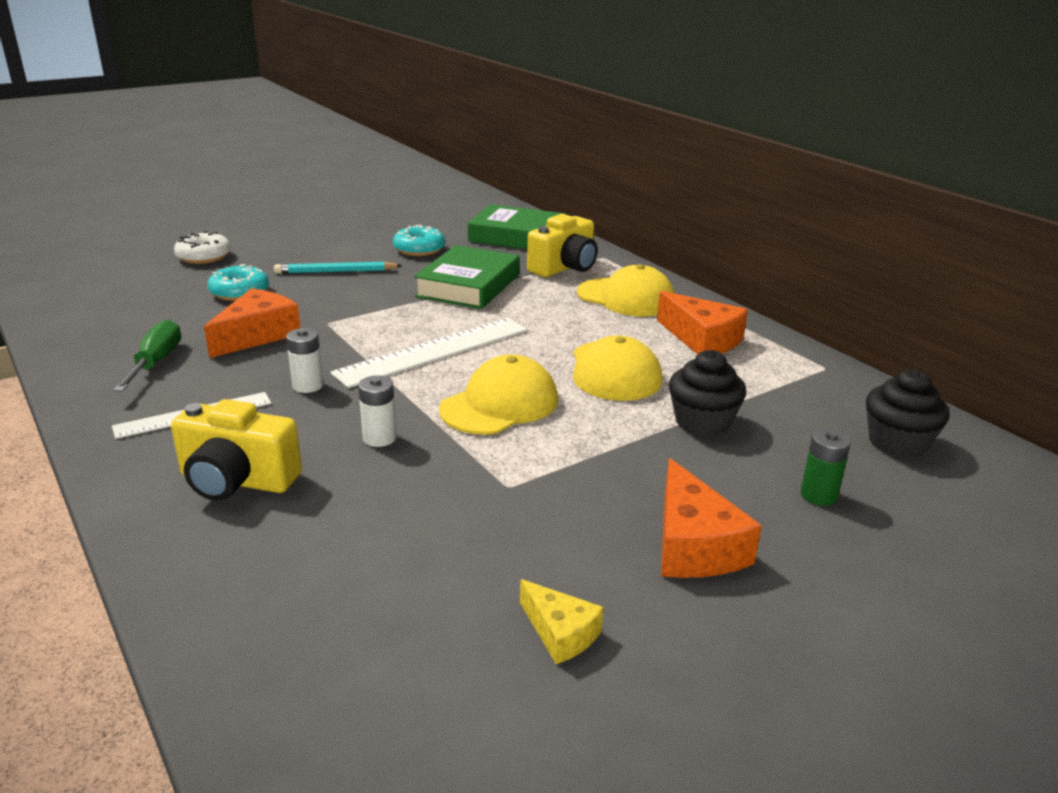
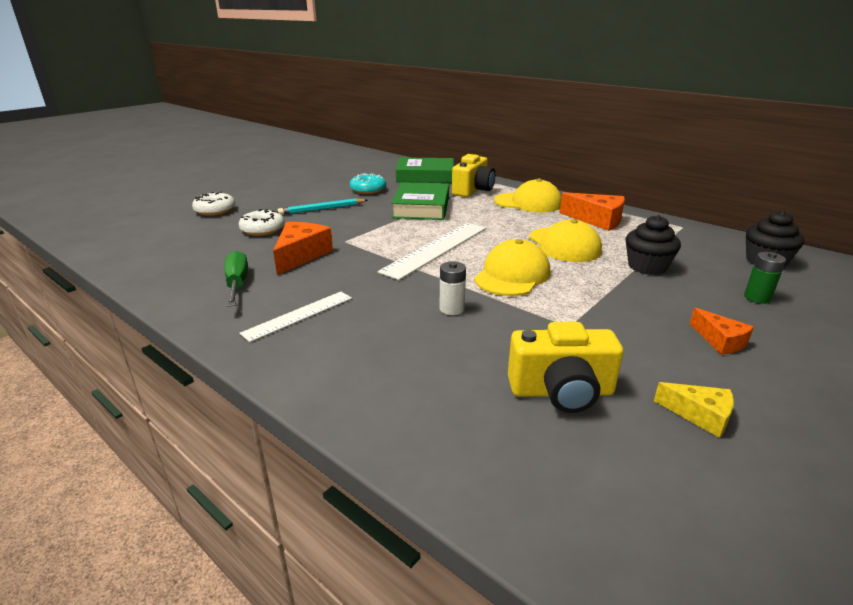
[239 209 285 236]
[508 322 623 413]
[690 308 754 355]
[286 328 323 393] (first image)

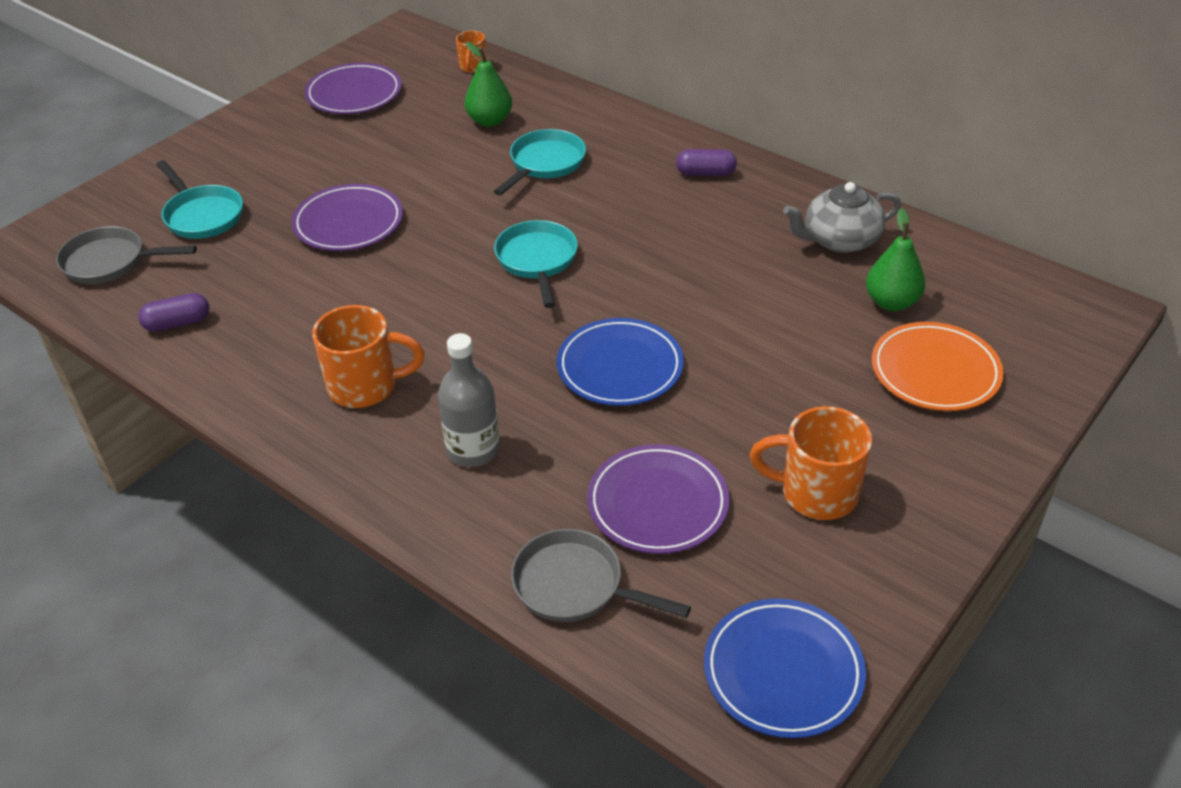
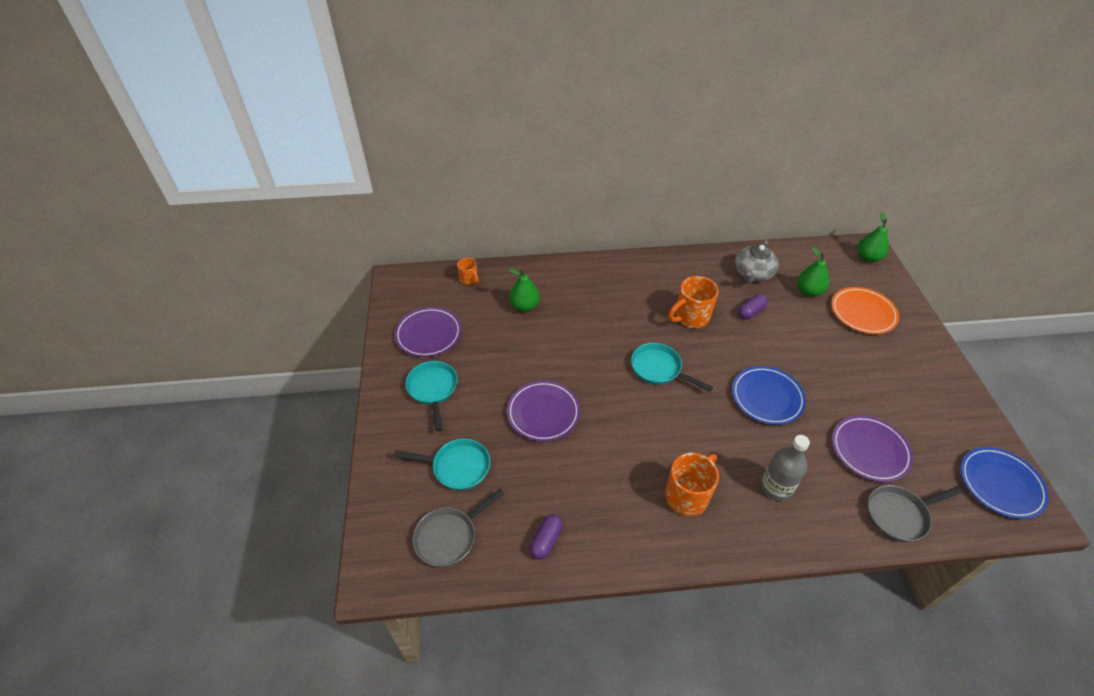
[405 361 458 431]
[668 276 718 328]
[738 294 768 320]
[857 212 889 262]

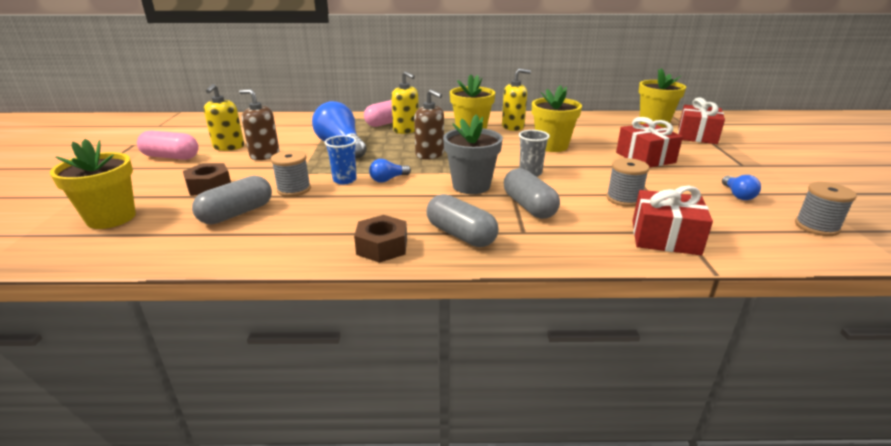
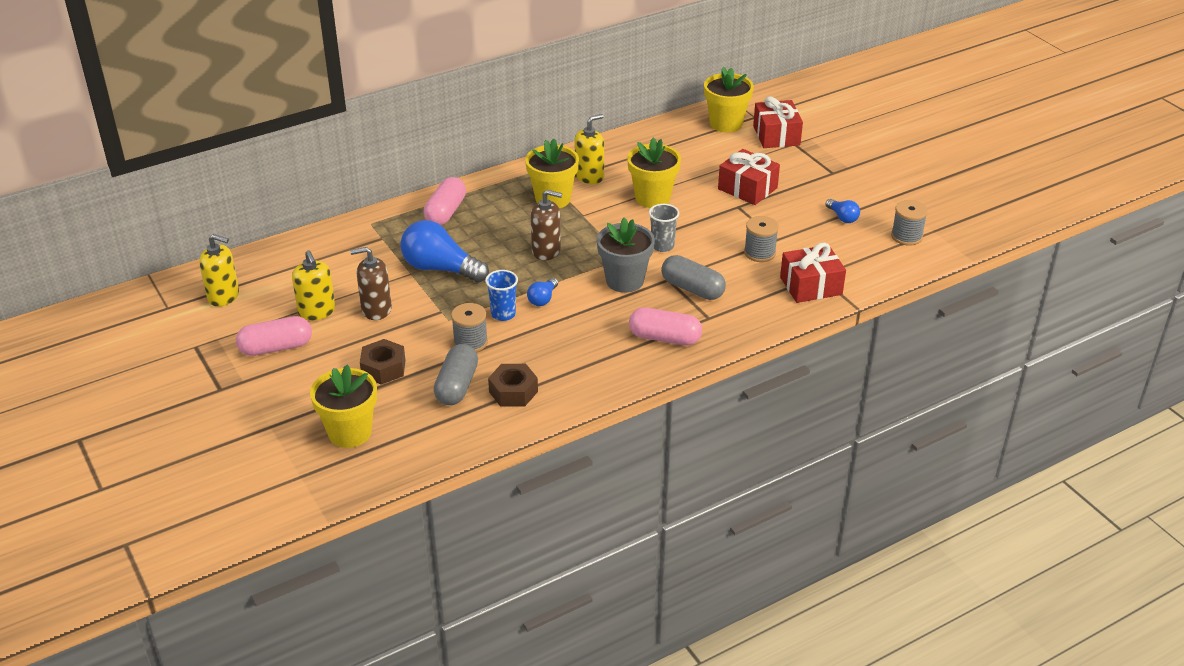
[199 234 239 307]
[488 364 538 407]
[629 308 702 345]

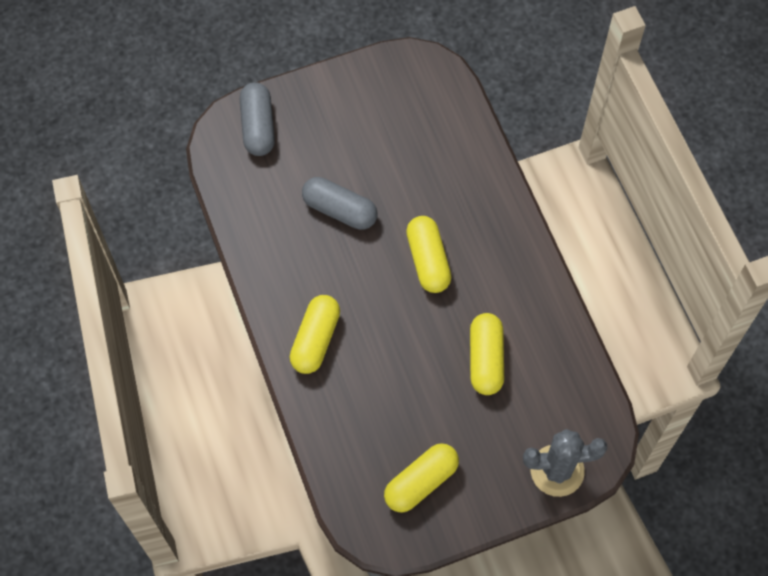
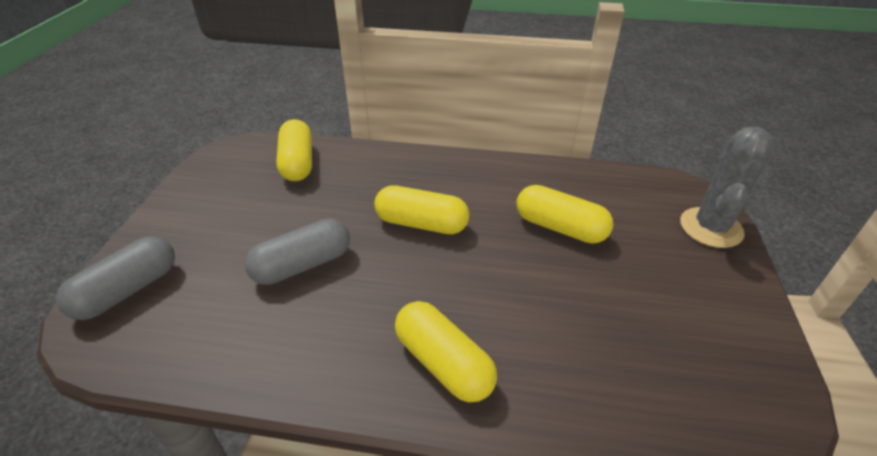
[56 236 175 320]
[276 119 312 181]

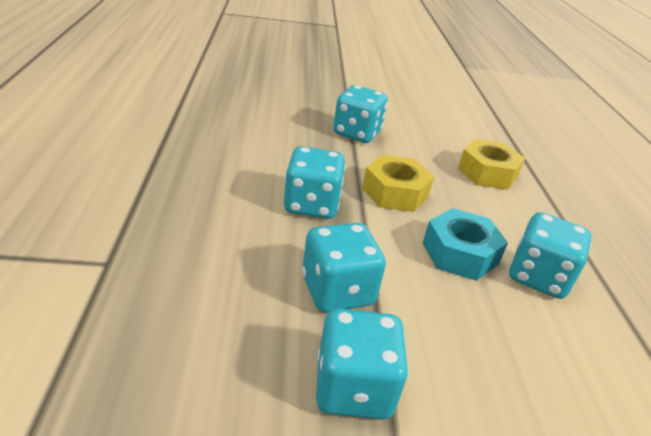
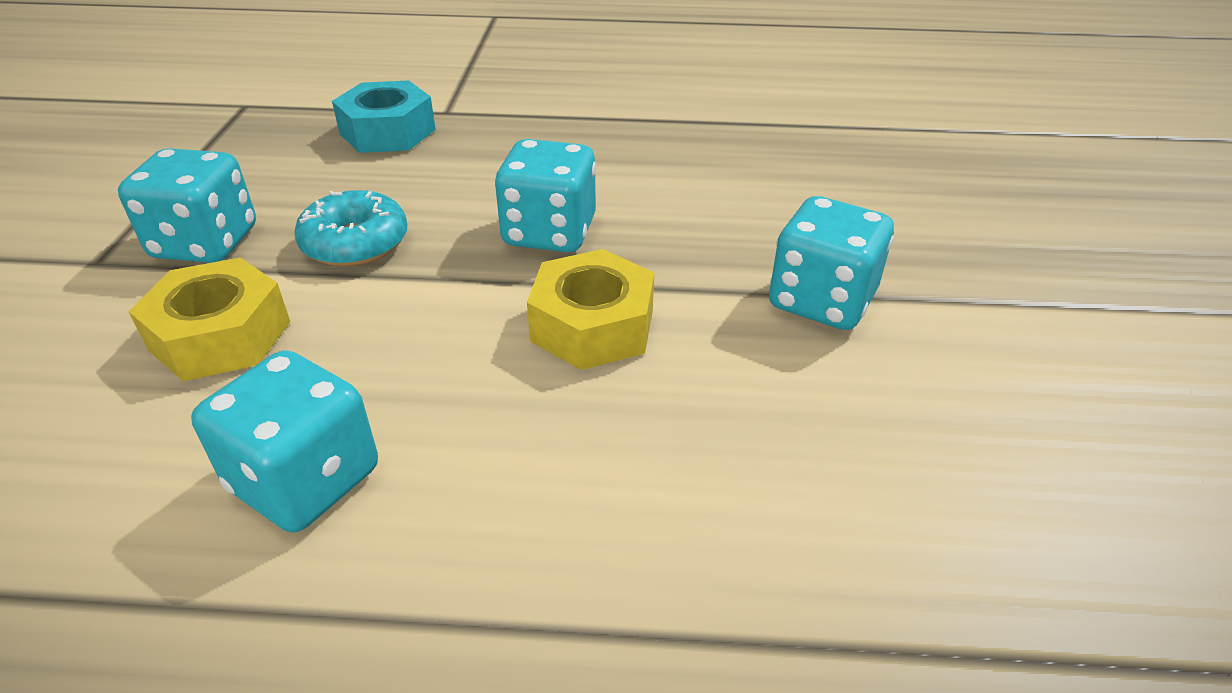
[128 257 290 381]
[294 190 408 267]
[332 81 436 153]

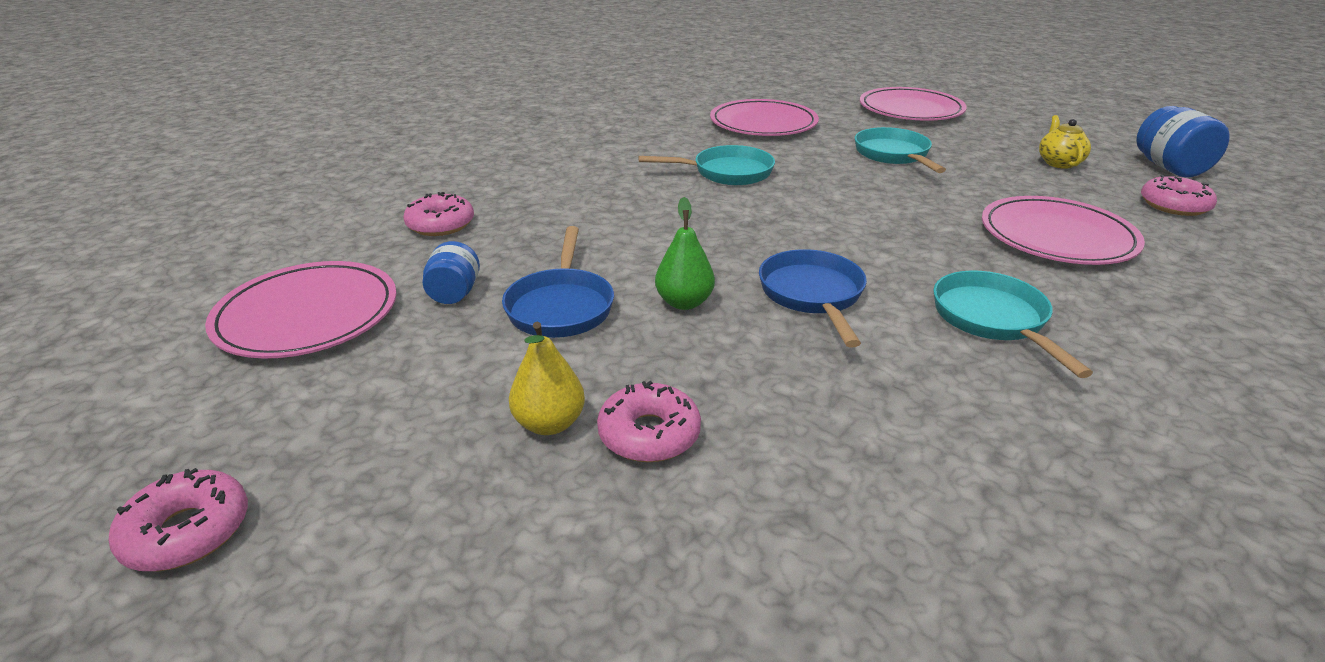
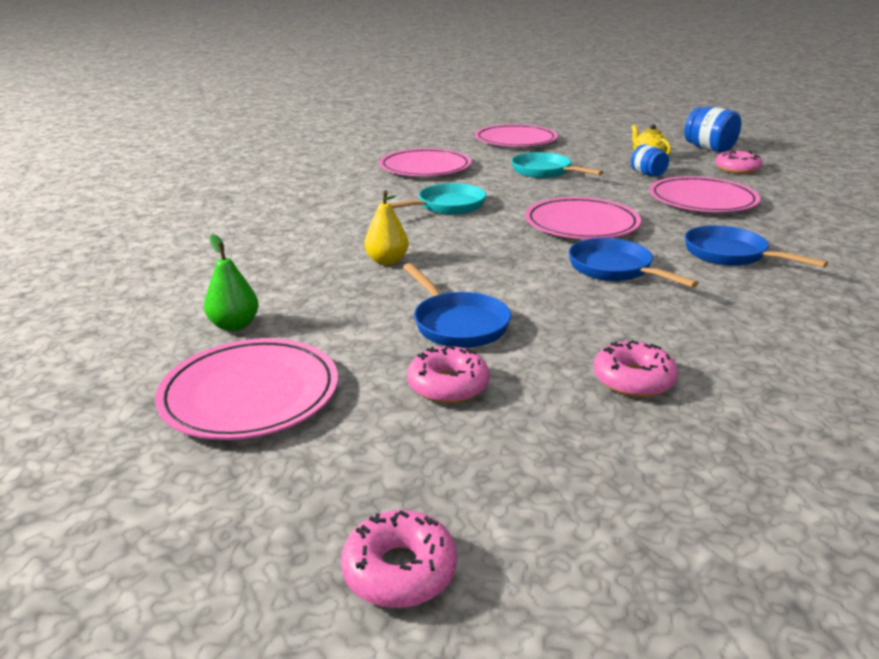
[204 234 259 331]
[364 190 409 265]
[407 345 490 403]
[525 197 641 239]
[631 144 669 176]
[685 225 828 268]

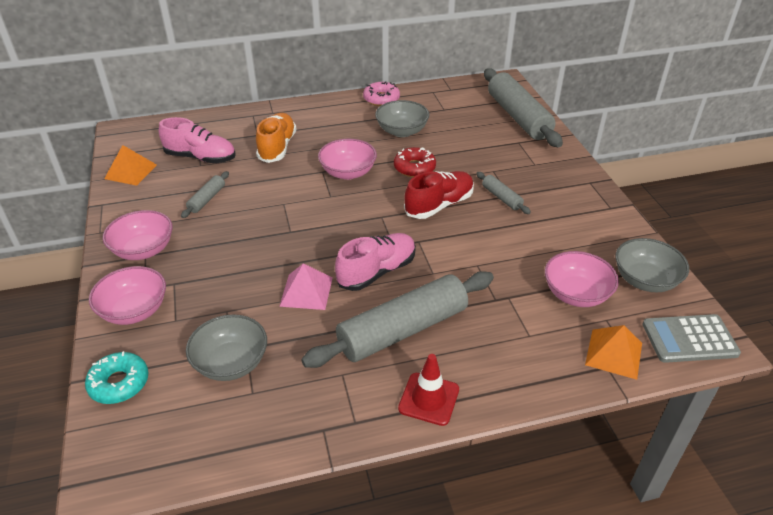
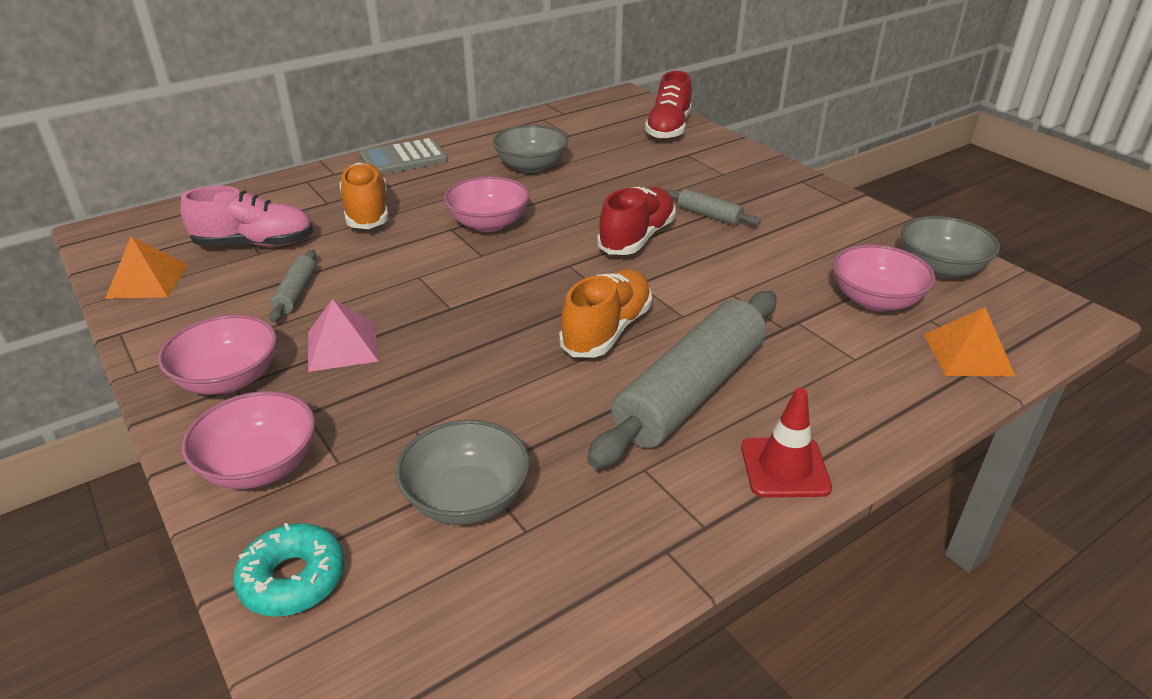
[308 299 379 372]
[360 138 448 175]
[559 269 652 358]
[645 71 692 140]
[363 81 400 106] (first image)
[394 147 436 177] (first image)

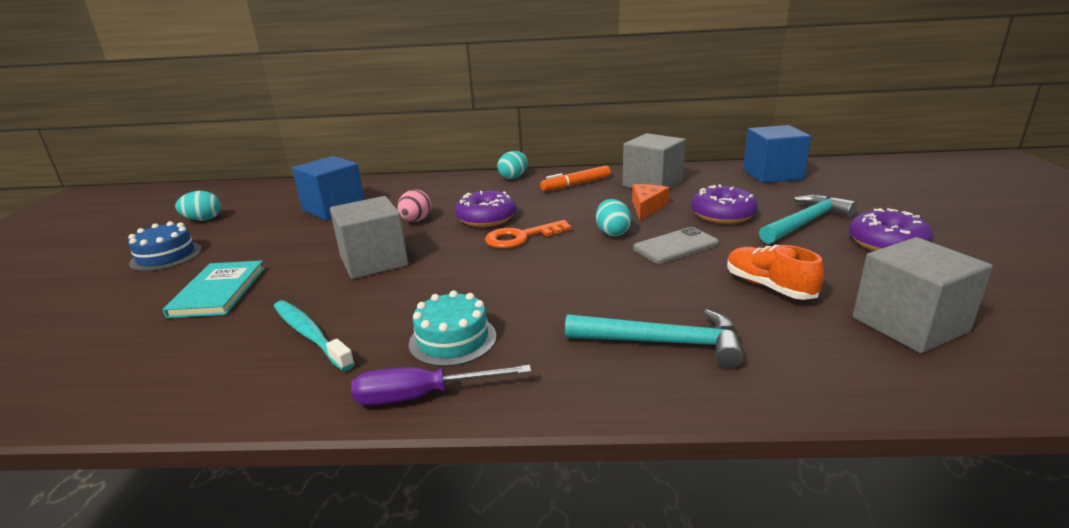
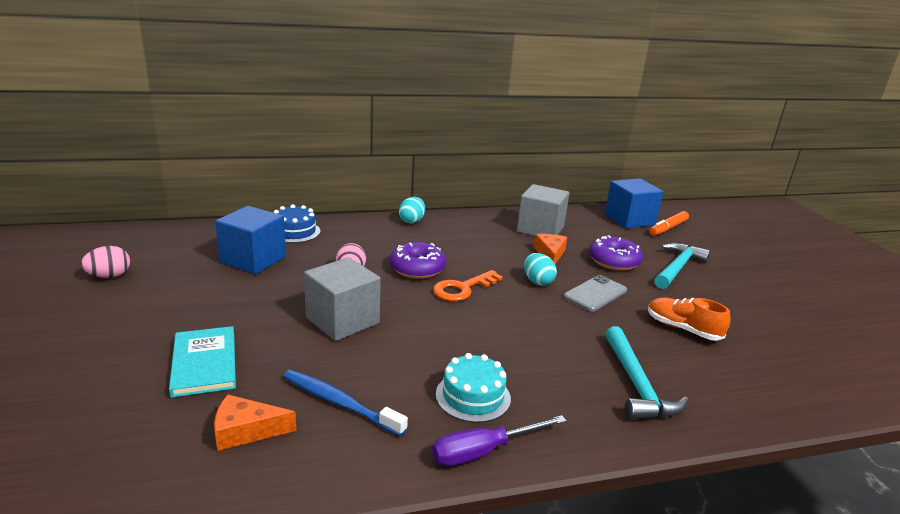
[81 246 130 278]
[214 395 296 451]
[274 204 320 243]
[283 370 408 436]
[605 326 688 420]
[649 211 689 236]
[849 208 934 251] (first image)
[853 237 993 353] (first image)

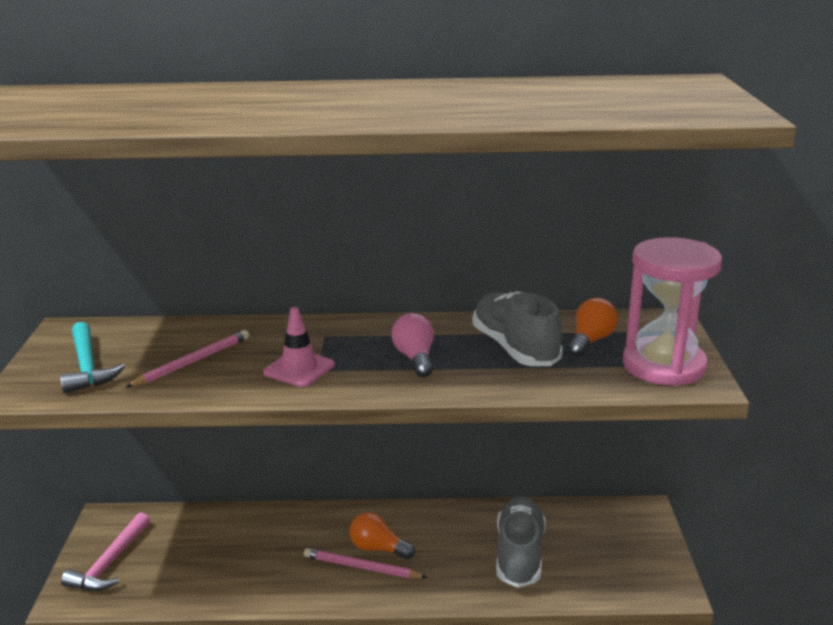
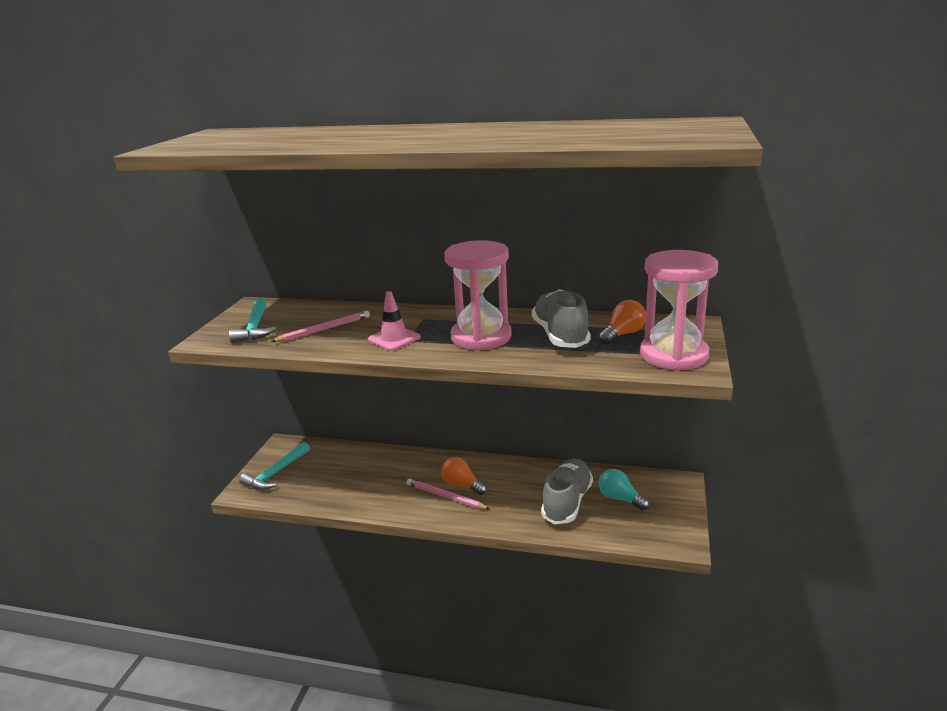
[239 442 310 490]
[444 240 512 351]
[599 469 649 511]

